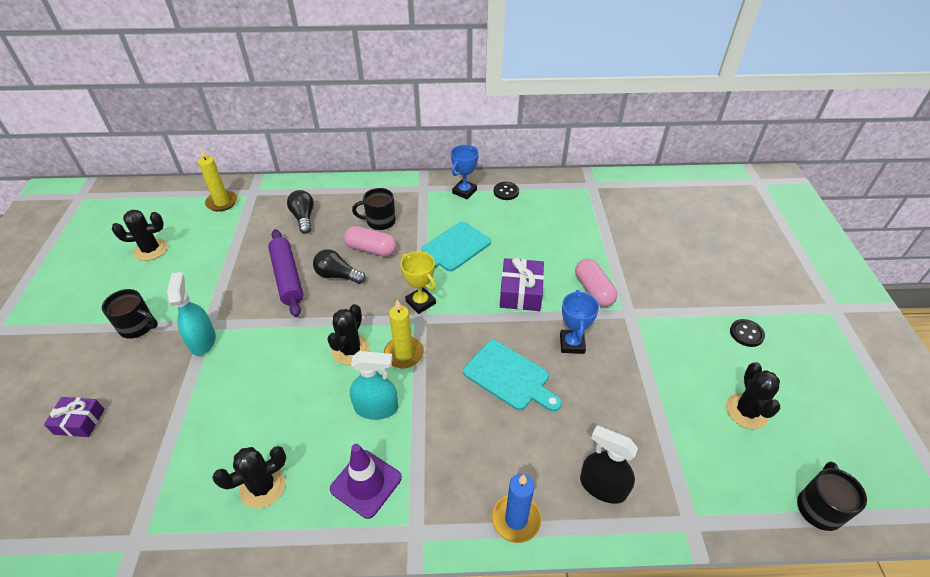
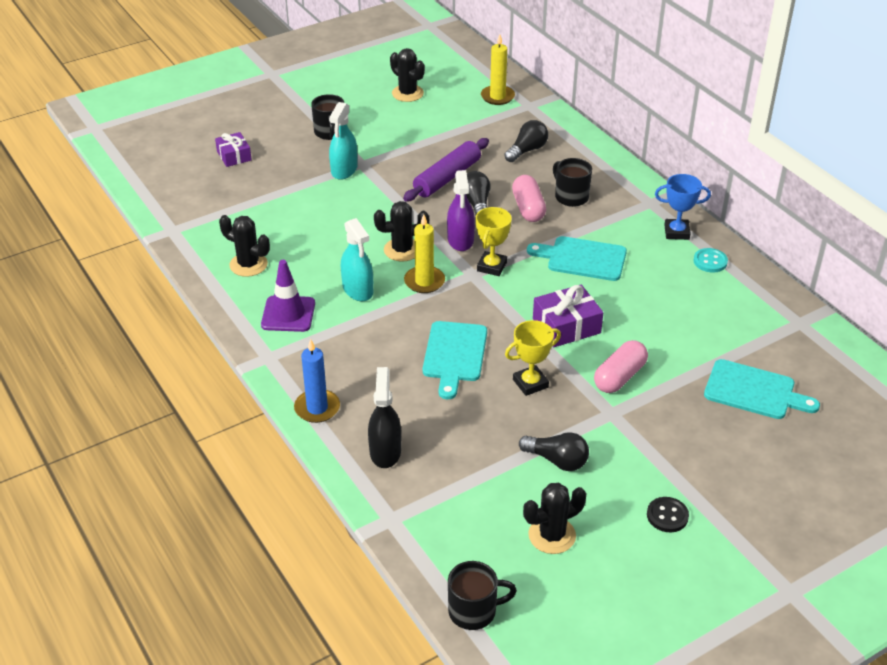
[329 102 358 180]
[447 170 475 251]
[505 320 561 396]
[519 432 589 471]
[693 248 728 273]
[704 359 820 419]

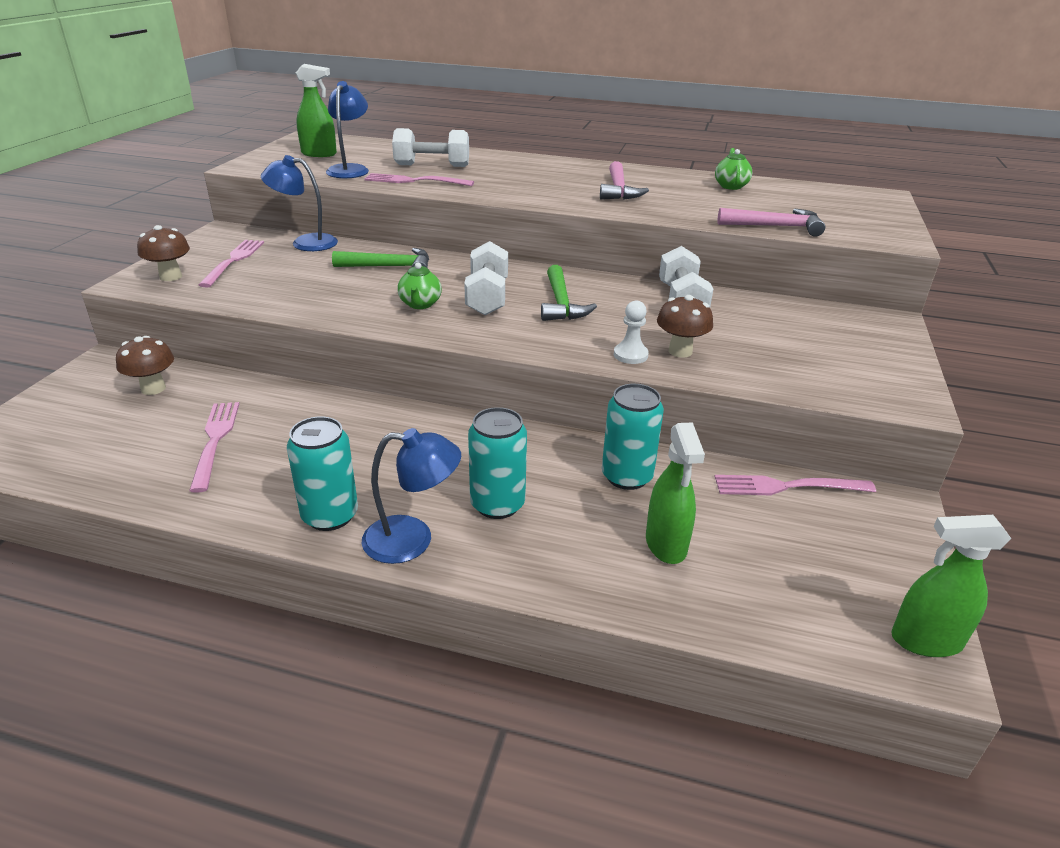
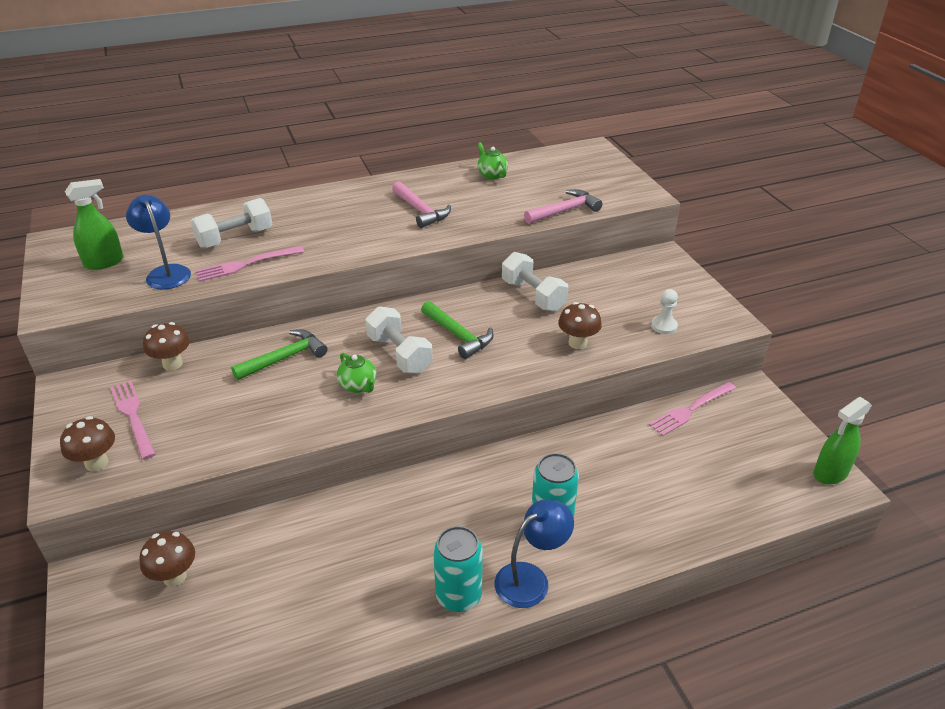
[143 322 190 371]
[651 289 678 334]
[189 402 239 493] (first image)
[602 384 664 490] (first image)
[646 422 705 564] (first image)

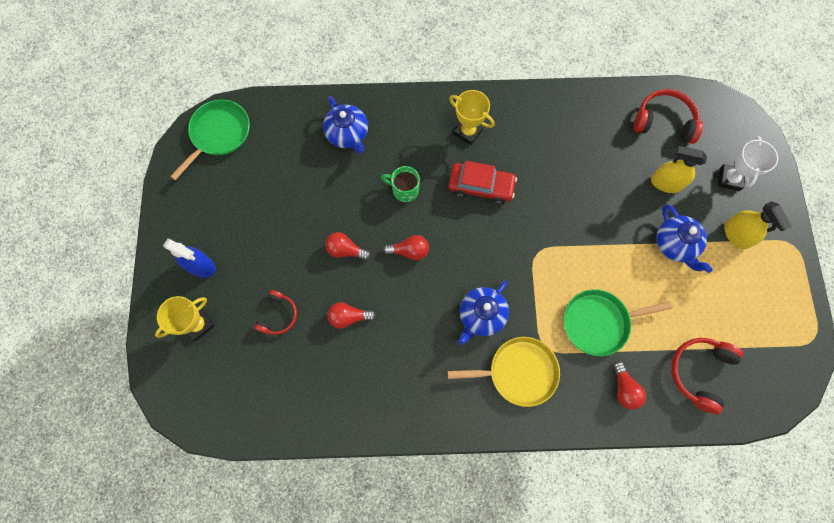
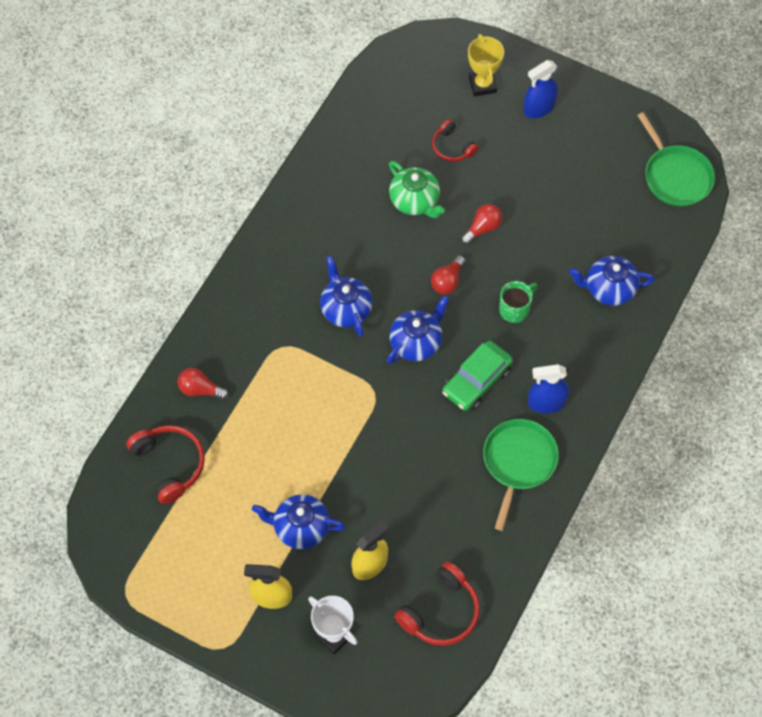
[387 296 449 364]
[389 161 445 218]
[442 341 513 411]
[483 419 559 531]
[528 364 569 413]
[448 337 560 407] (first image)

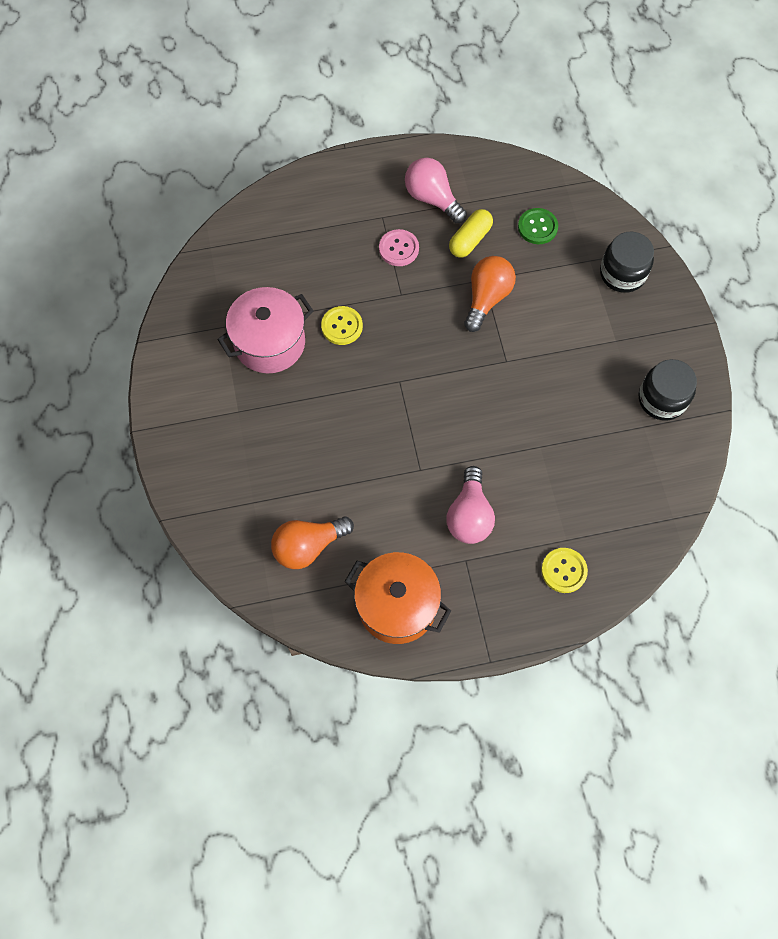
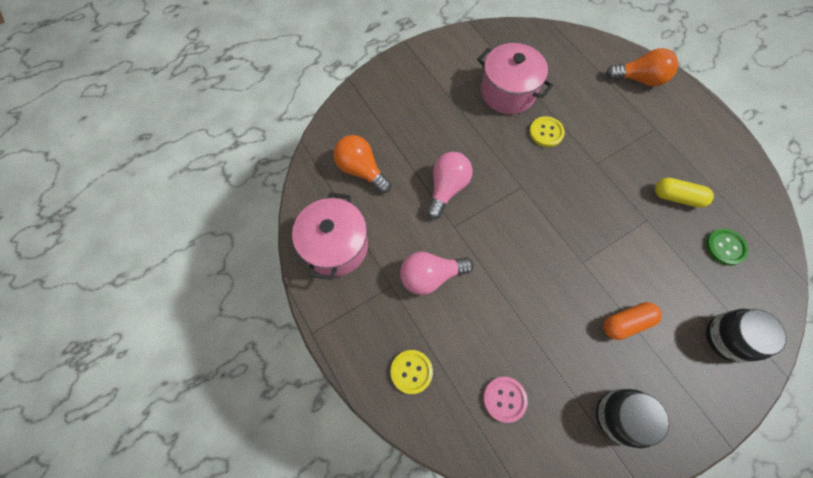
[292 192 368 280]
[426 152 473 219]
[483 377 528 423]
[603 302 662 340]
[606 48 678 86]

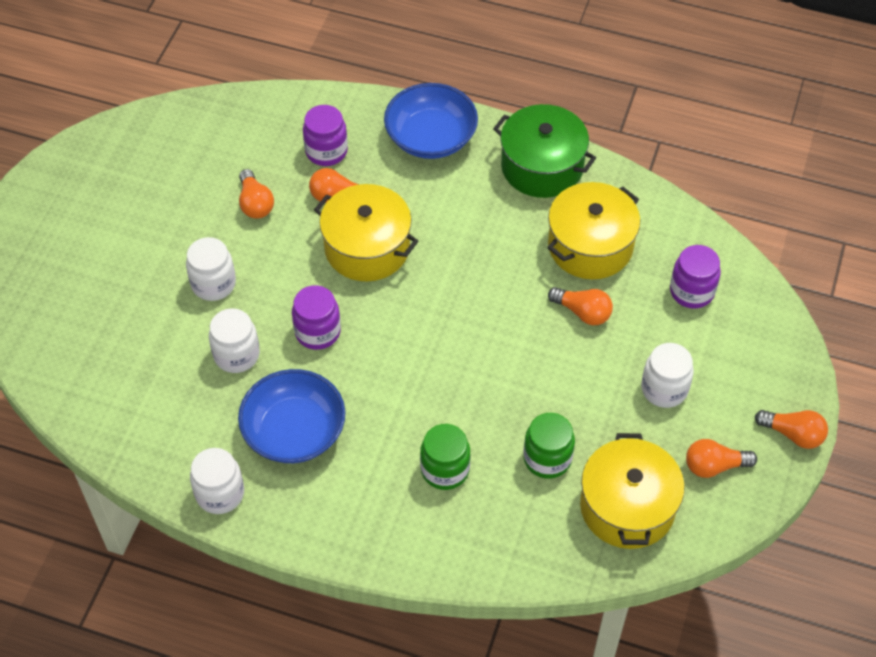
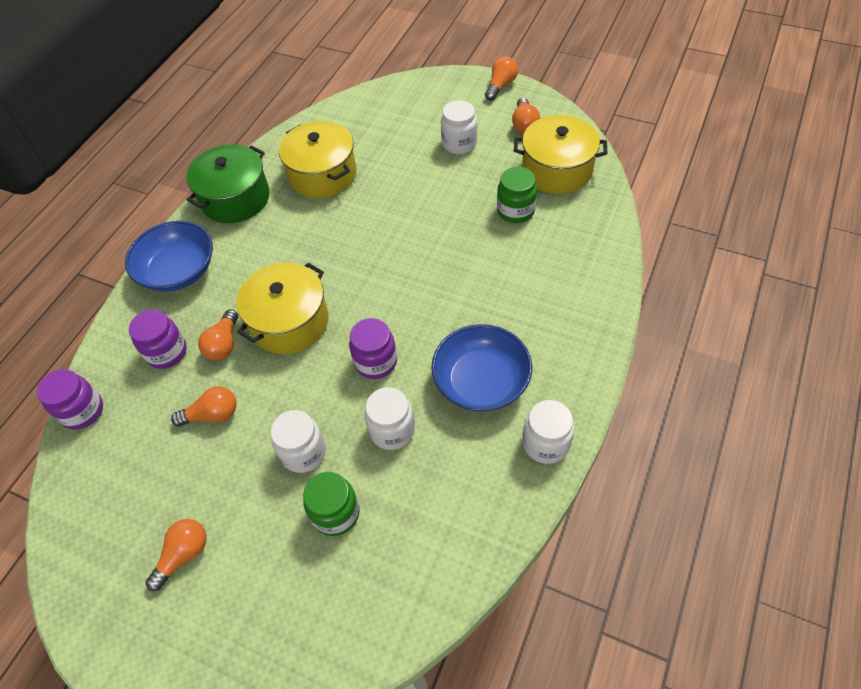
[37 369 103 430]
[146 519 207 591]
[303 472 360 536]

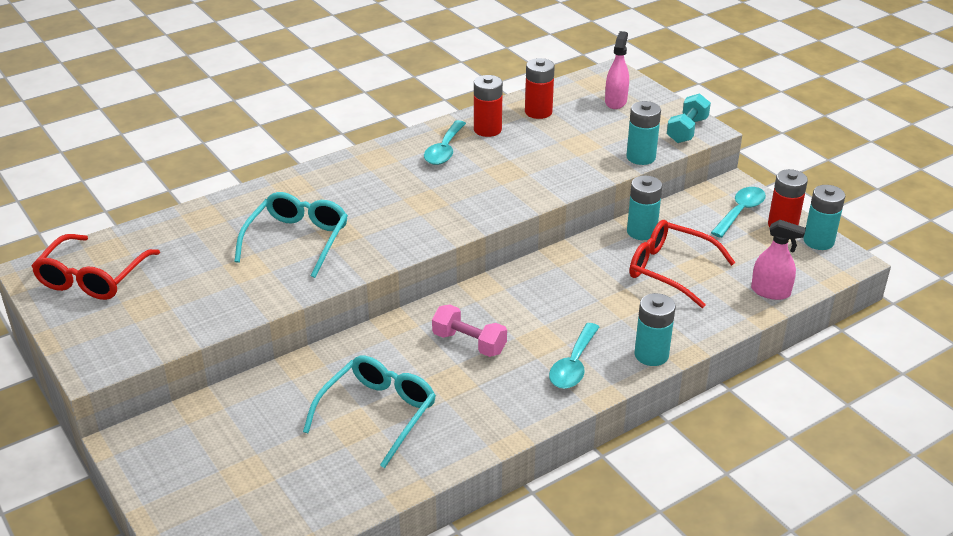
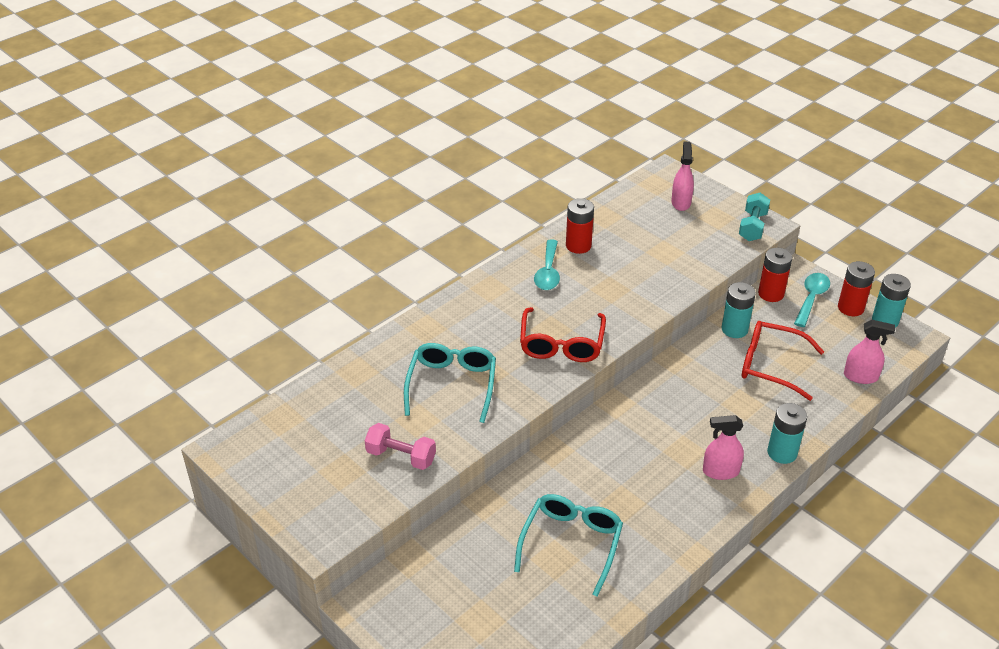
[365 423 436 470]
[520 307 606 362]
[703 415 744 480]
[758 248 792 302]
[626 101 661 165] (first image)

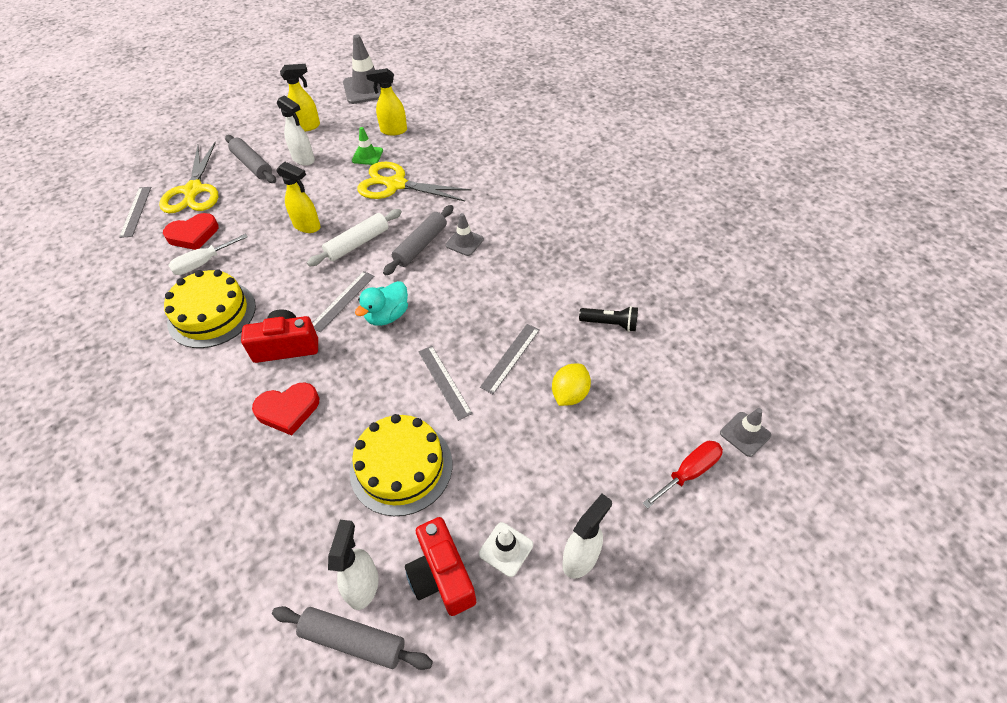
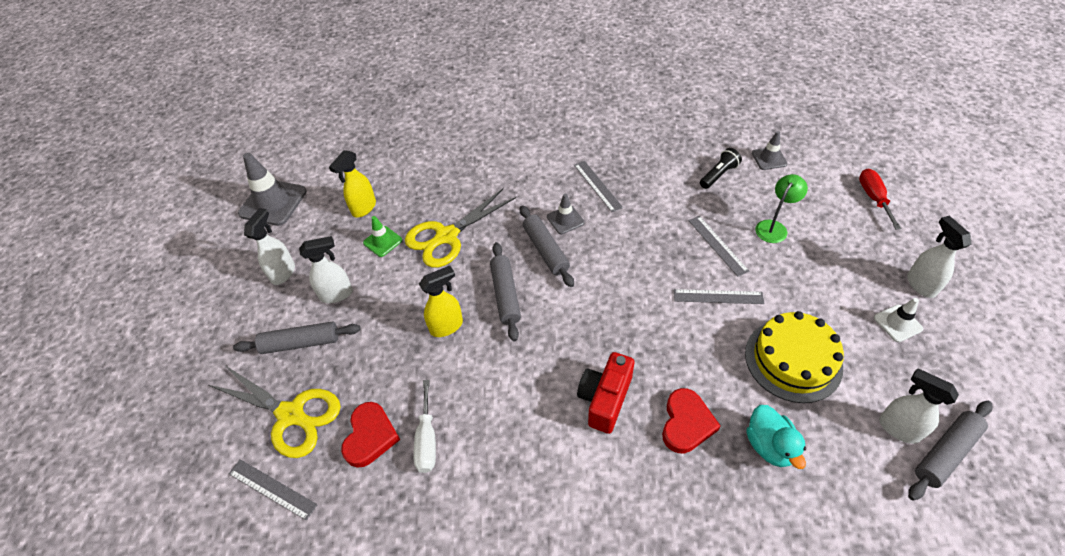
[244 208 295 285]
[490 242 521 341]
[574 161 623 212]
[746 405 806 469]
[752 131 788 170]
[755 174 808 243]
[164 270 256 348] (first image)
[405 517 476 616] (first image)

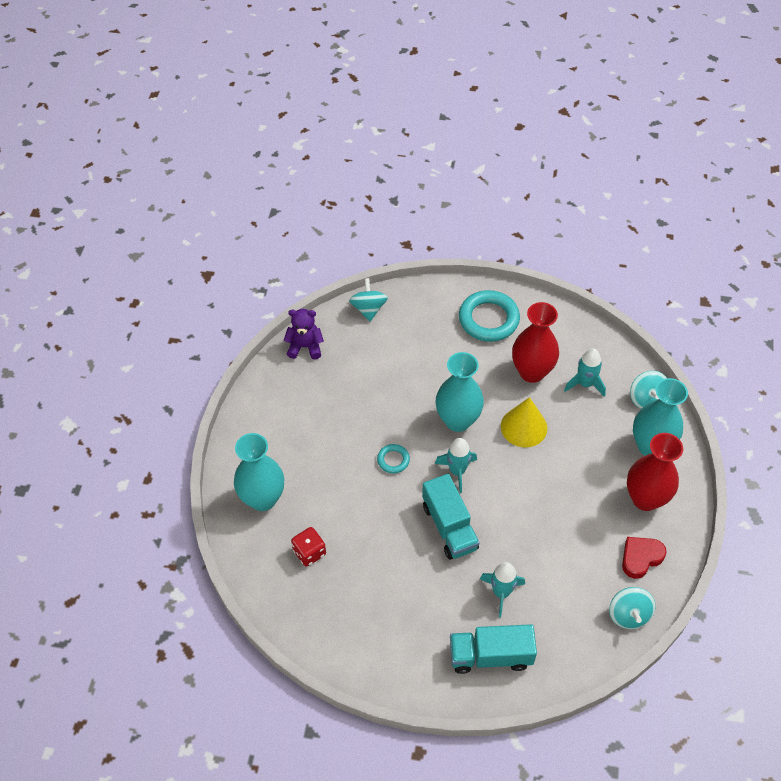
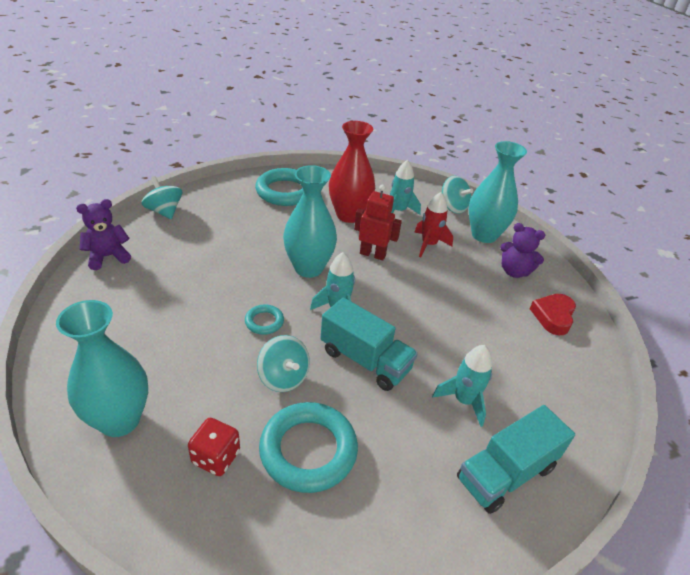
[257 335 310 392]
[259 402 358 493]
[354 185 402 261]
[414 192 453 257]
[500 223 545 278]

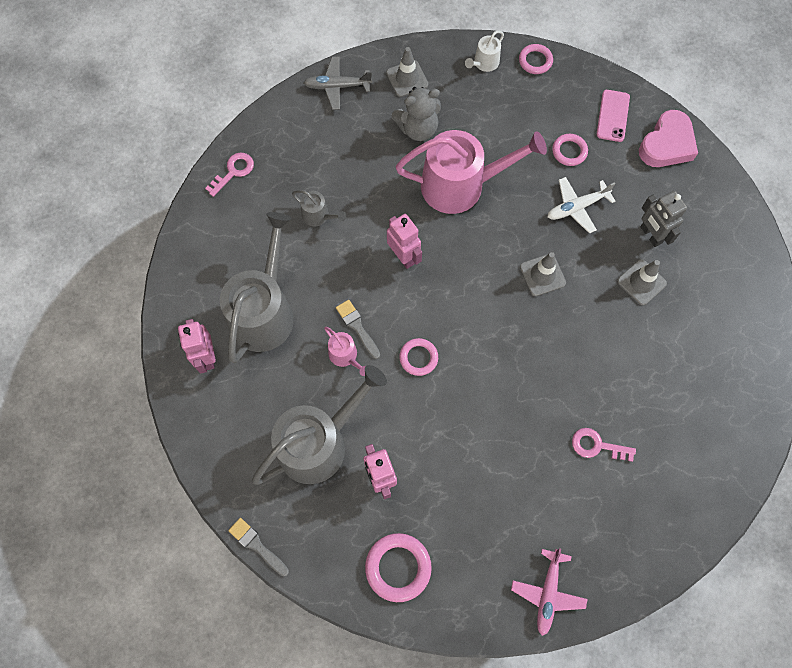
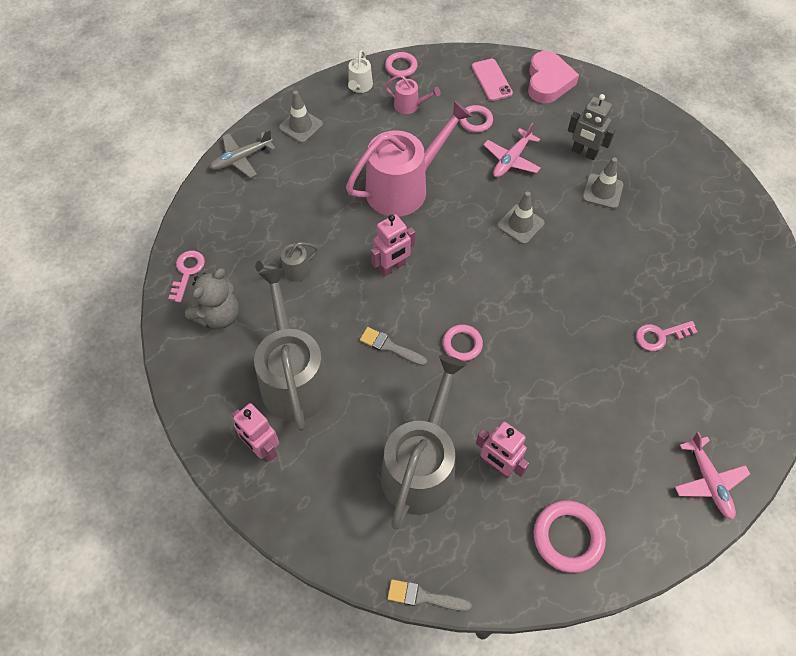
[185 268 239 329]
[255 242 318 282]
[371 214 415 277]
[385 75 441 114]
[483 123 541 177]

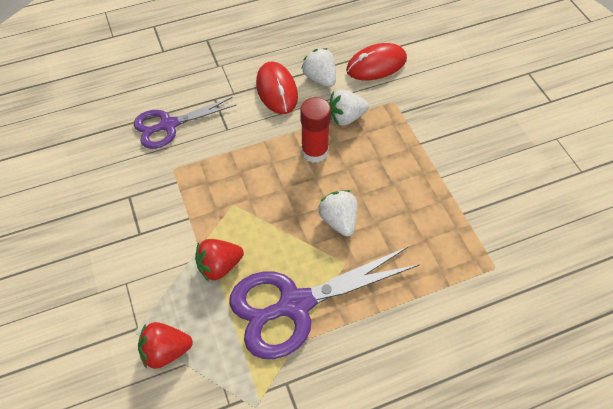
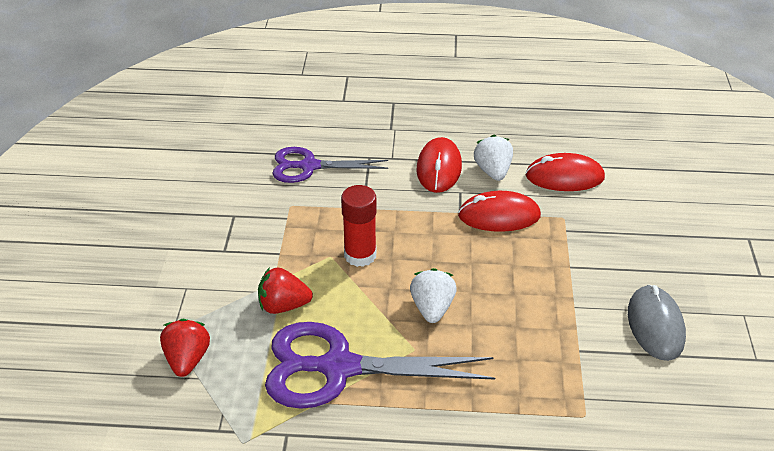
[160 319 210 377]
[341 185 377 267]
[458 191 541 232]
[628 285 686 361]

